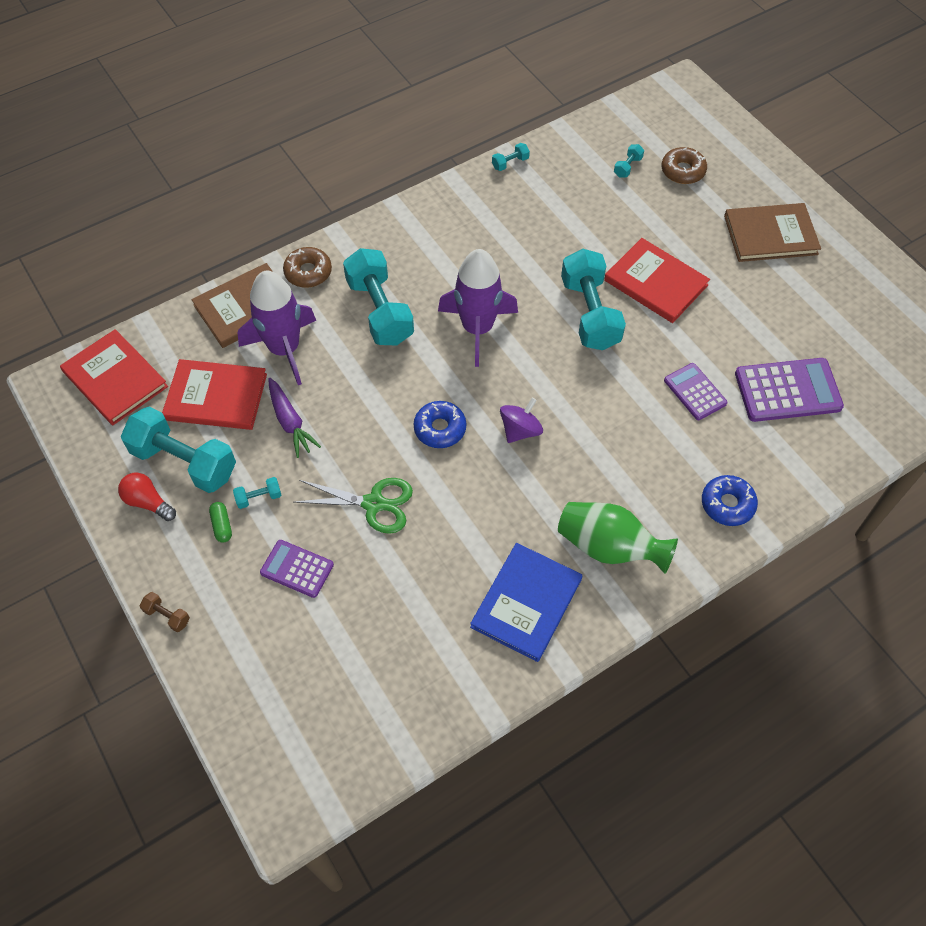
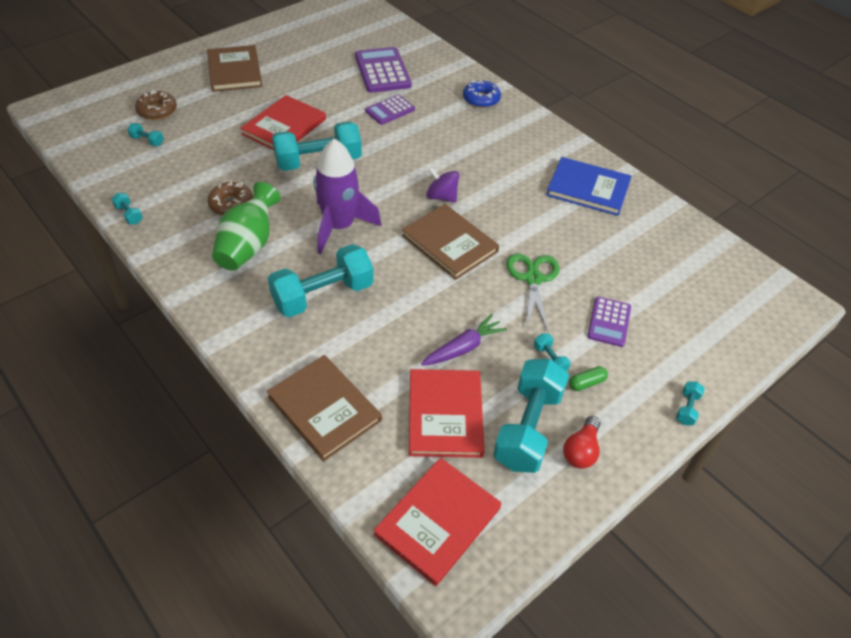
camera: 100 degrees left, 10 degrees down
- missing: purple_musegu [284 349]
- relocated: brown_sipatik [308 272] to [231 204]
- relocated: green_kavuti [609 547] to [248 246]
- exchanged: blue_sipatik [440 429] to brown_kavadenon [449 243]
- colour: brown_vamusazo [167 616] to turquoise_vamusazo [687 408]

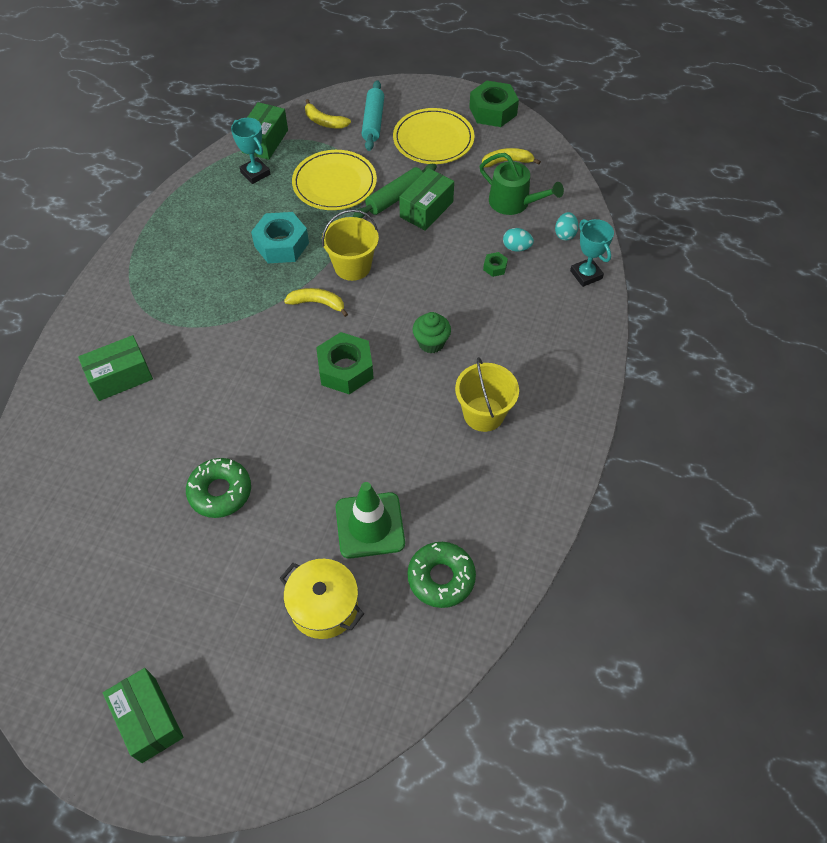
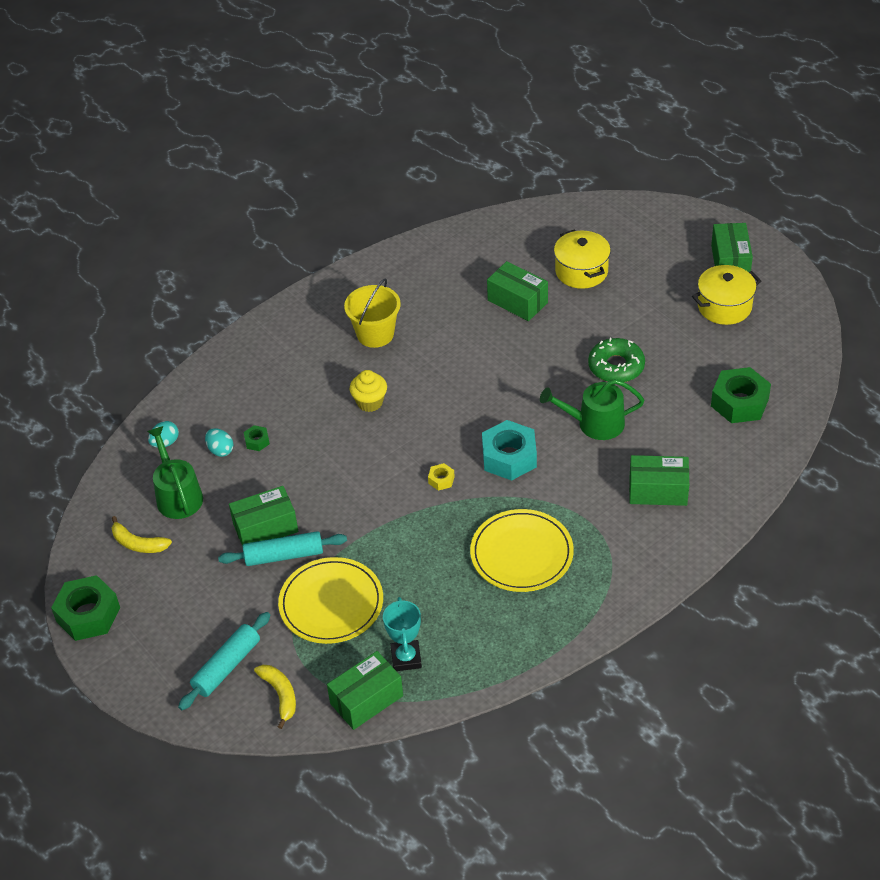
camera: 145 degrees left, 10 degrees down
- missing: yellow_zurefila [352 266]
- missing: green_sipatik [441 578]
- missing: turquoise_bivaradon [586 275]
- appeared: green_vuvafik [595 423]
- appeared: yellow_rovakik [724 306]
- relocated: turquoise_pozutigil [281 244] to [509 457]
- relocated: green_pozutigil [345 369] to [739 402]
- relocated: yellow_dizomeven [433 139] to [521 553]
- exchanged: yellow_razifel [317 303] to yellow_pozutigil [441 480]
- exchanged: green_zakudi [370 525] to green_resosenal [517 301]
- colour: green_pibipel [395 198] to turquoise_pibipel [284 555]
- colour: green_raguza [431 343] to yellow_raguza [370 402]

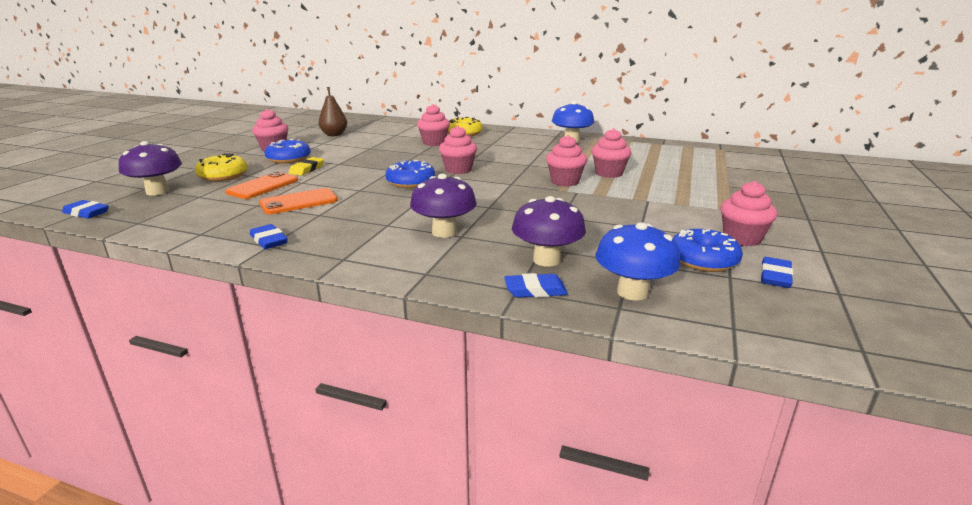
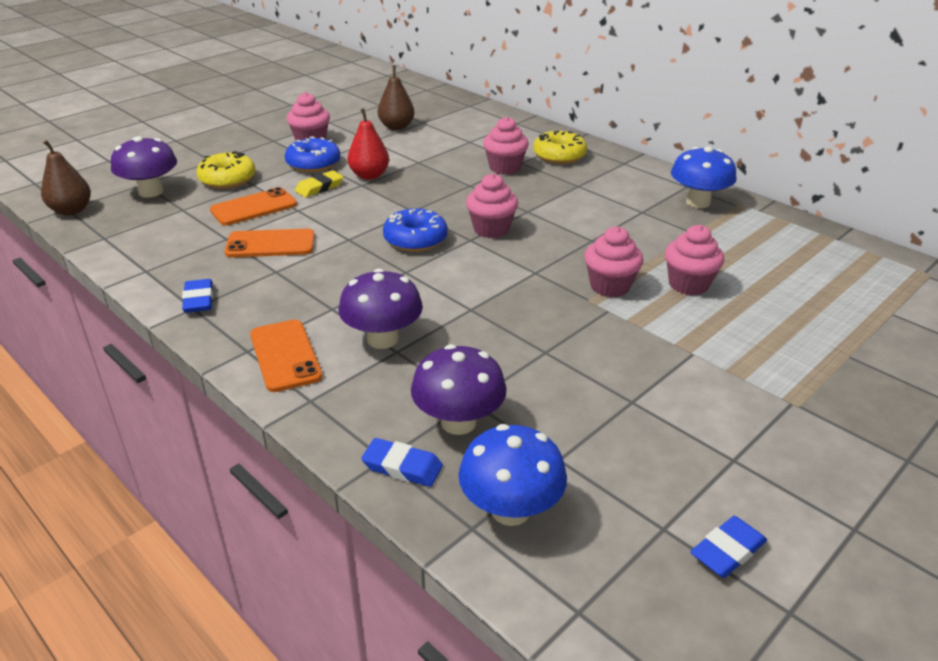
camera: 25 degrees right, 10 degrees up
- missing: blue_sipatik [703 260]
- missing: pink_raguza [742 238]
- appeared: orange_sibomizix [285 355]
- appeared: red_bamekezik [369 175]
- exchanged: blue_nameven [86 213] to brown_bamekezik [71 210]

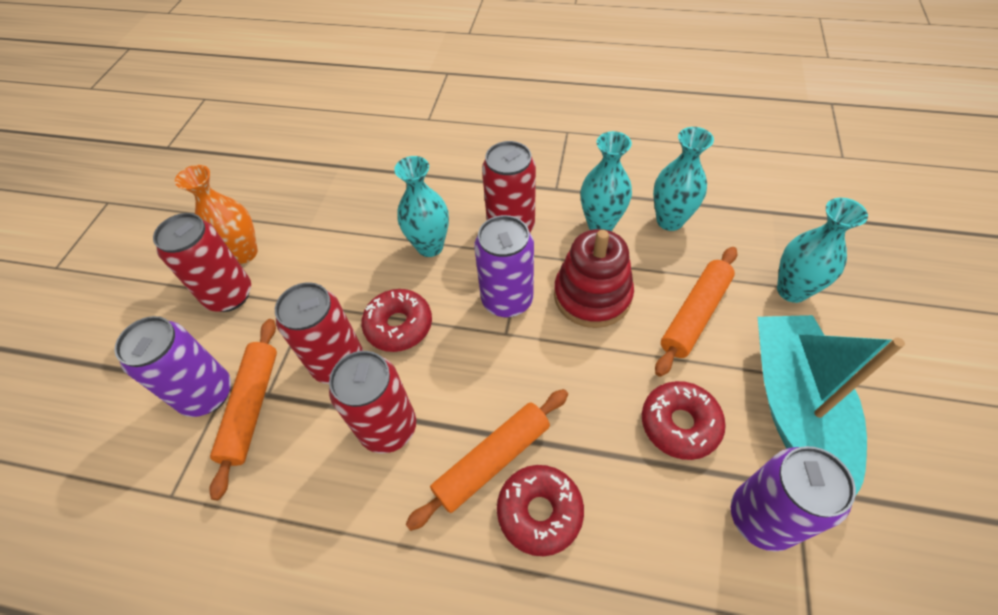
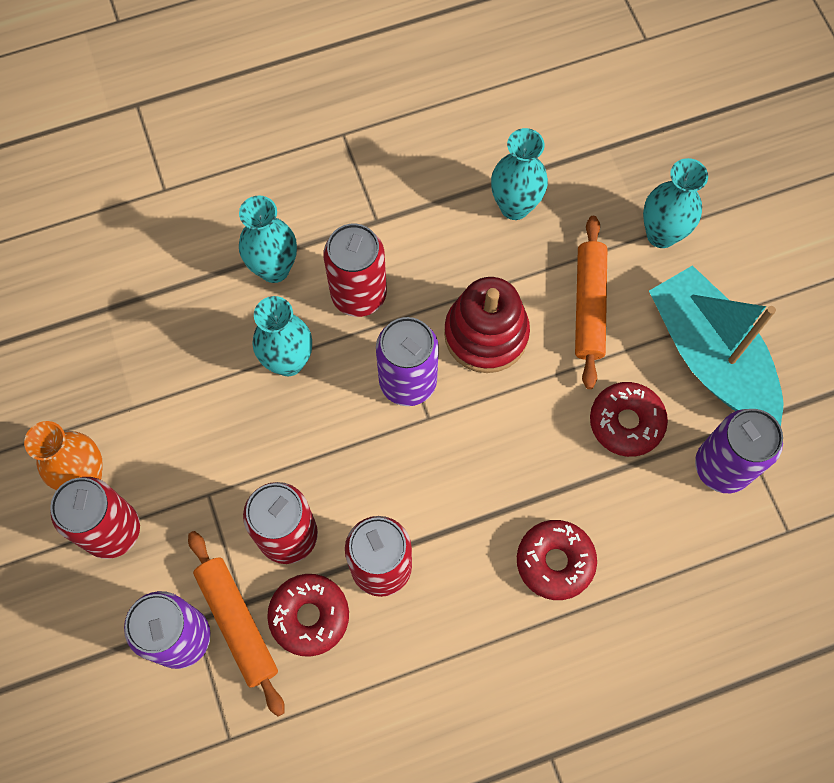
camera: 35 degrees left, 15 degrees up
- missing: orange_pibipel [492 461]
- relocated: red_sipatik [399 325] to [309 616]
- relocated: turquoise_kavuti [600 224] to [274 269]

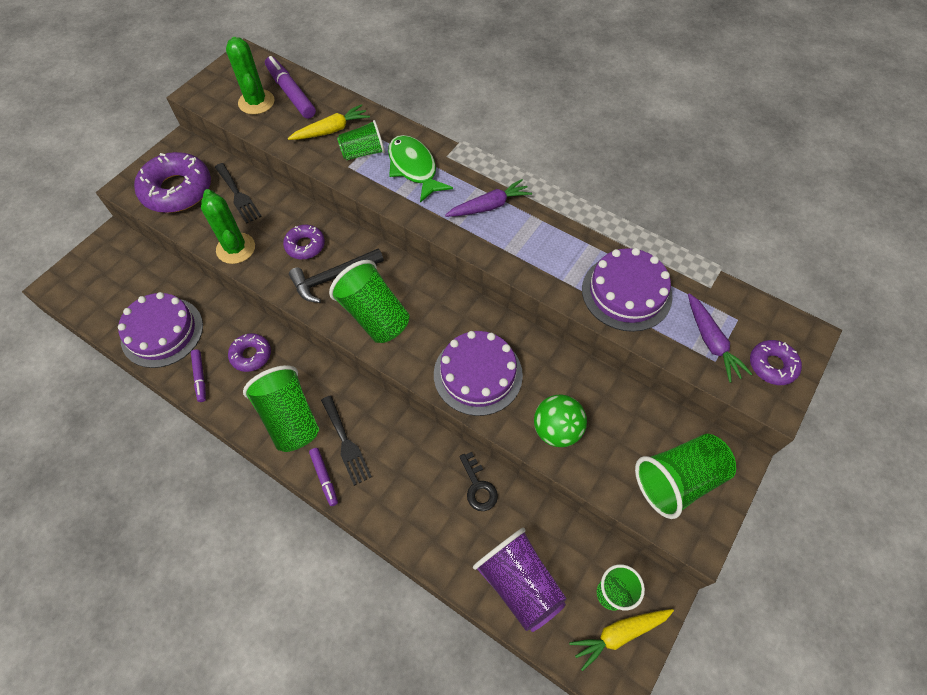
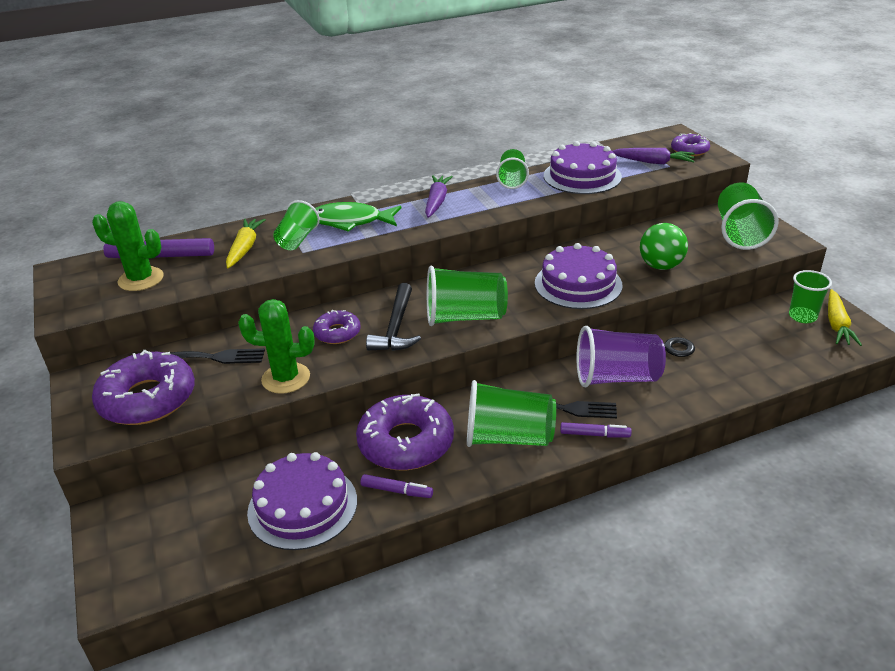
camera: 55 degrees left, 25 degrees down
- appeared: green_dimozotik [512 180]
- relocated: purple_dimozotik [519 583] to [616 378]
- size: purple_sipatik [251 355] = [406 442] x1.88

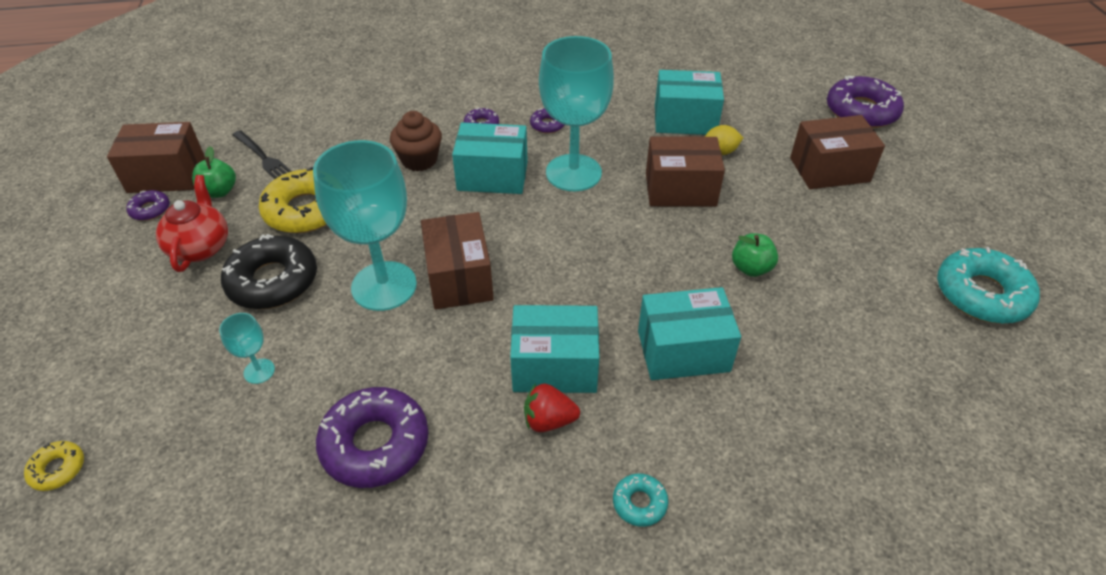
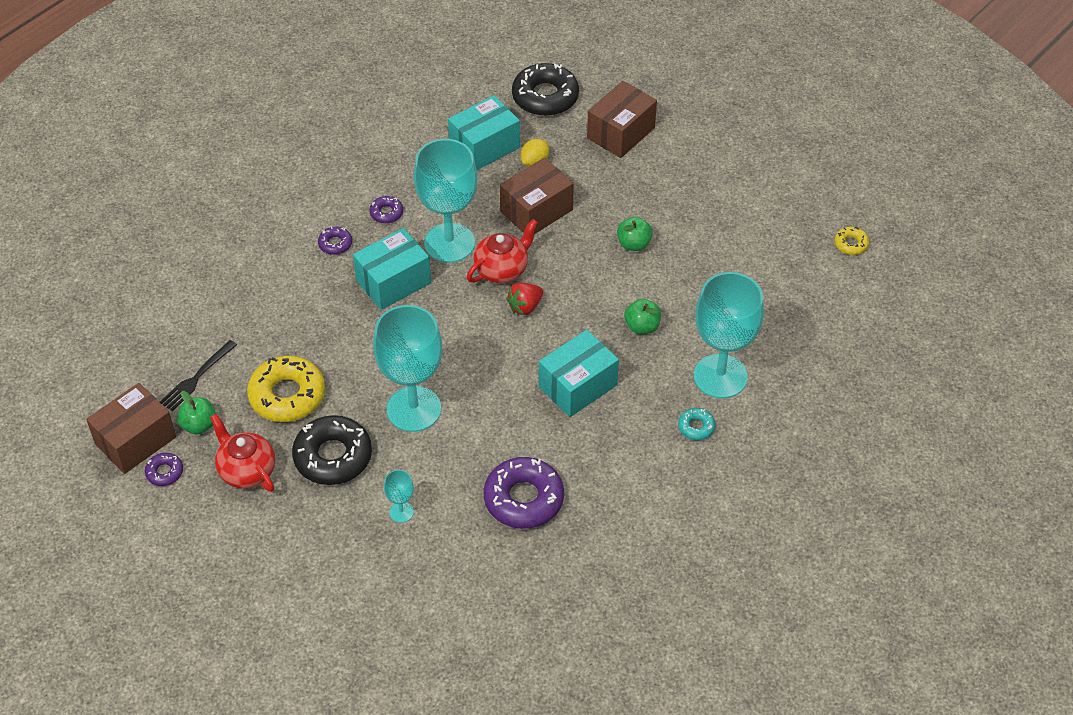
camera: 40 degrees left, 5 degrees up
- missing: brown_raguza [419 160]
- missing: brown_resosenal [459 278]
- missing: purple_sipatik [861 111]
- missing: turquoise_sipatik [981 294]
- appeared: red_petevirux [502 269]
- appeared: black_sipatik [545 97]
- appeared: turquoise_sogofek [720 376]
- relocated: yellow_sipatik [58 469] to [851 244]
- relocated: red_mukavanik [549 420] to [525 306]
- exchanged: turquoise_resosenal [683 351] to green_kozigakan [642 326]
- spun: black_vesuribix [264 158] = [196 378] 120 degrees clockwise

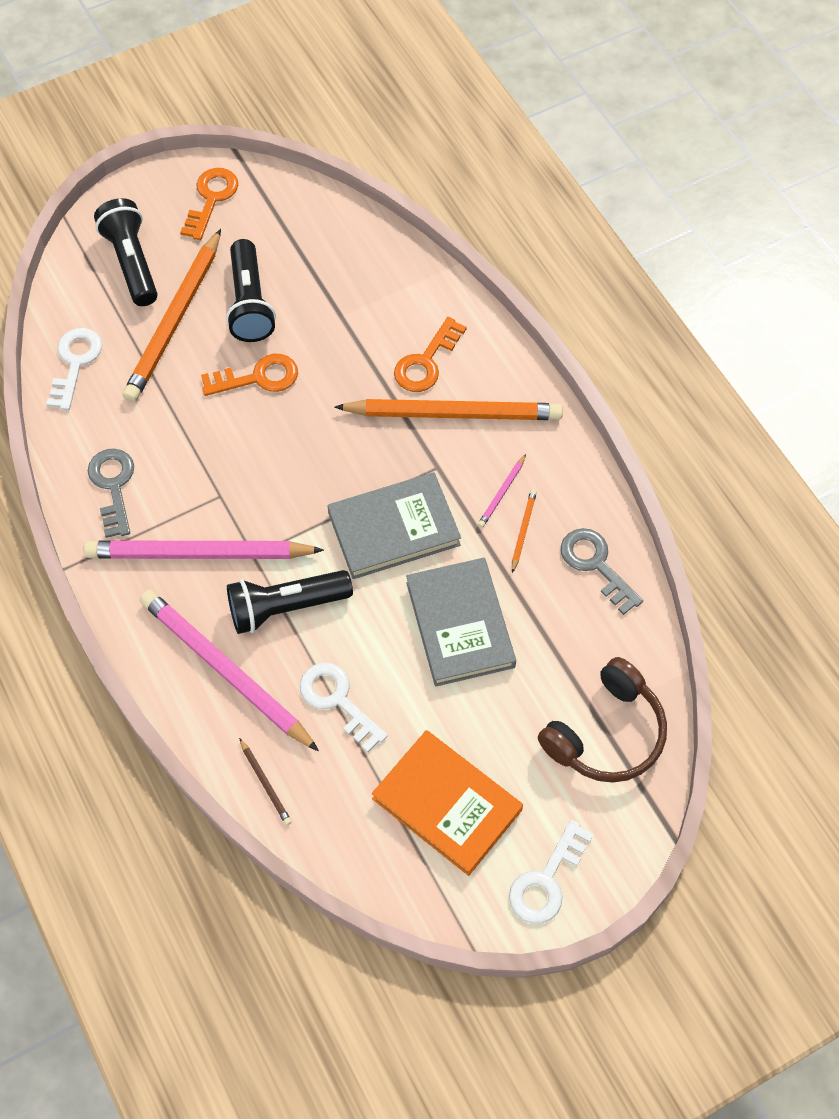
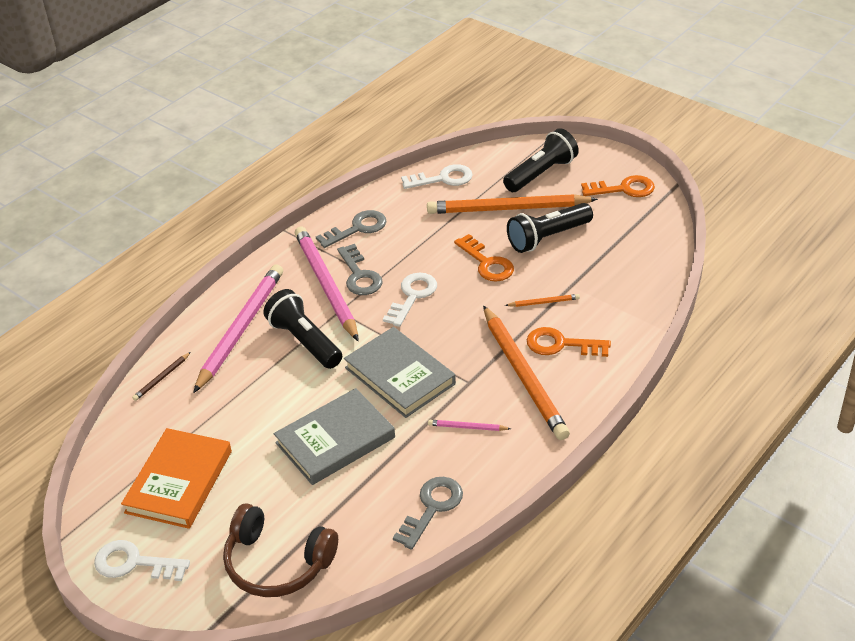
camera: 70 degrees right, 20 degrees down
- appeared: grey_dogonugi [359 275]
- relocated: white_dogonugi [337 701] to [412 296]
- relocated: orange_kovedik [523 530] to [543 302]

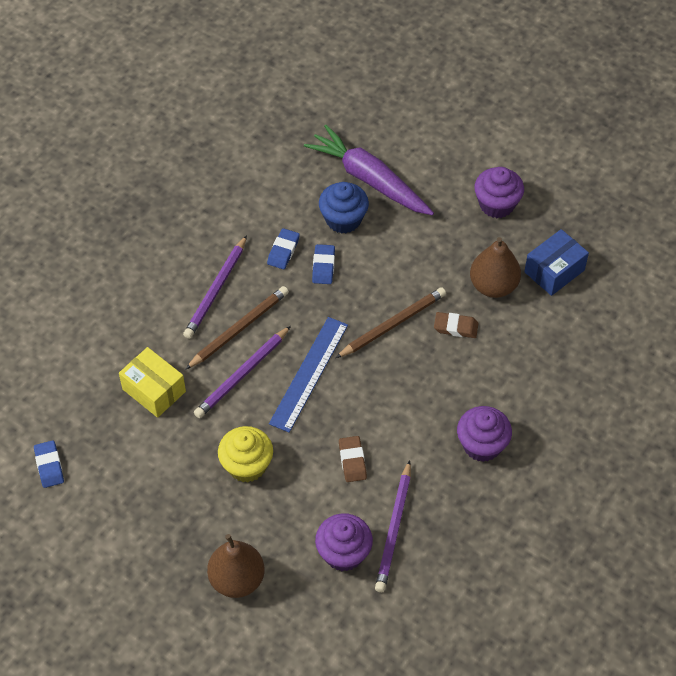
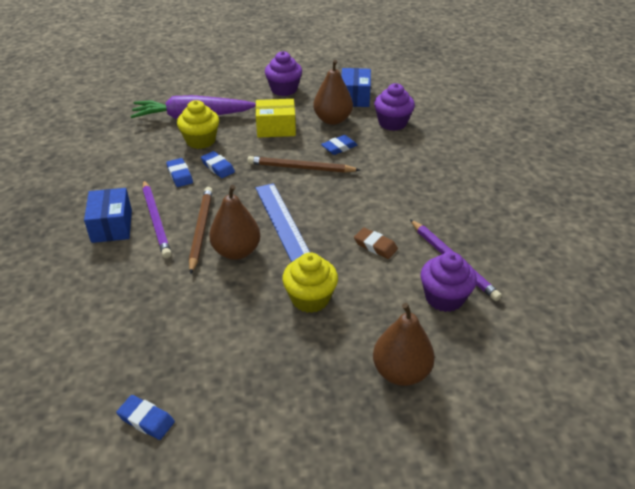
camera: 45 degrees left, 15 degrees down
- appeared: blue_resosenal [112 226]
- relocated: yellow_resosenal [154 390] to [276 128]
- relocated: purple_raguza [482 445] to [392 123]
- exchanged: purple_kovedik [242 374] to brown_bamekezik [236 251]
- colour: blue_raguza [343 219] to yellow_raguza [200 140]
- colour: brown_nameven [455 327] to blue_nameven [339 147]
- spun: brown_kovedik [392 325] = [301 168] 90 degrees counterclockwise

